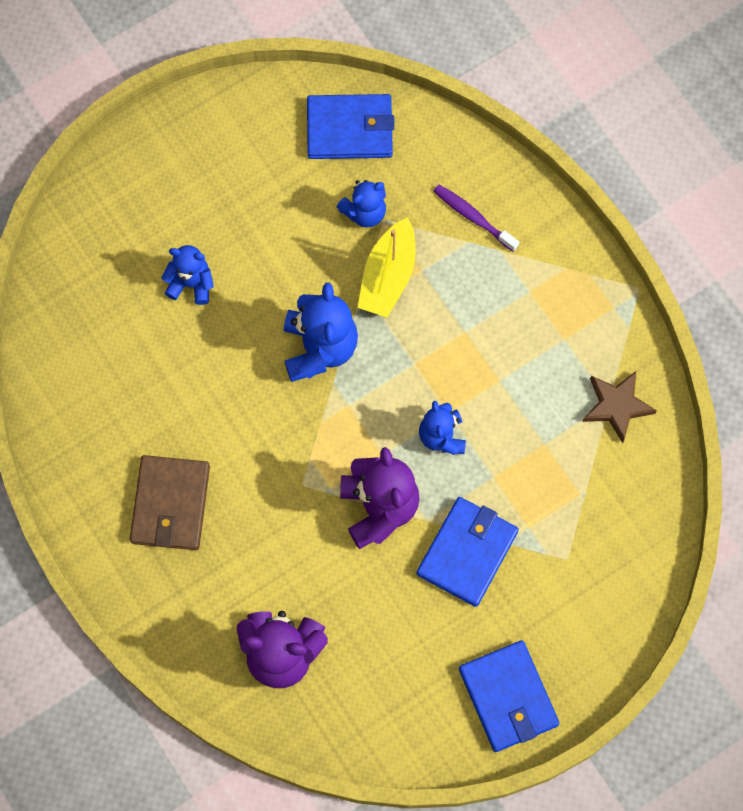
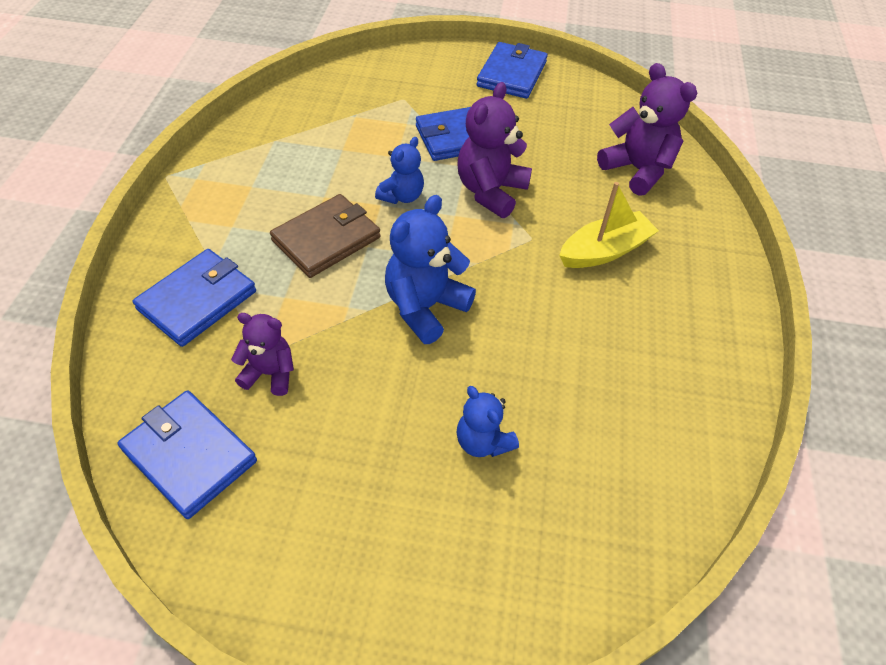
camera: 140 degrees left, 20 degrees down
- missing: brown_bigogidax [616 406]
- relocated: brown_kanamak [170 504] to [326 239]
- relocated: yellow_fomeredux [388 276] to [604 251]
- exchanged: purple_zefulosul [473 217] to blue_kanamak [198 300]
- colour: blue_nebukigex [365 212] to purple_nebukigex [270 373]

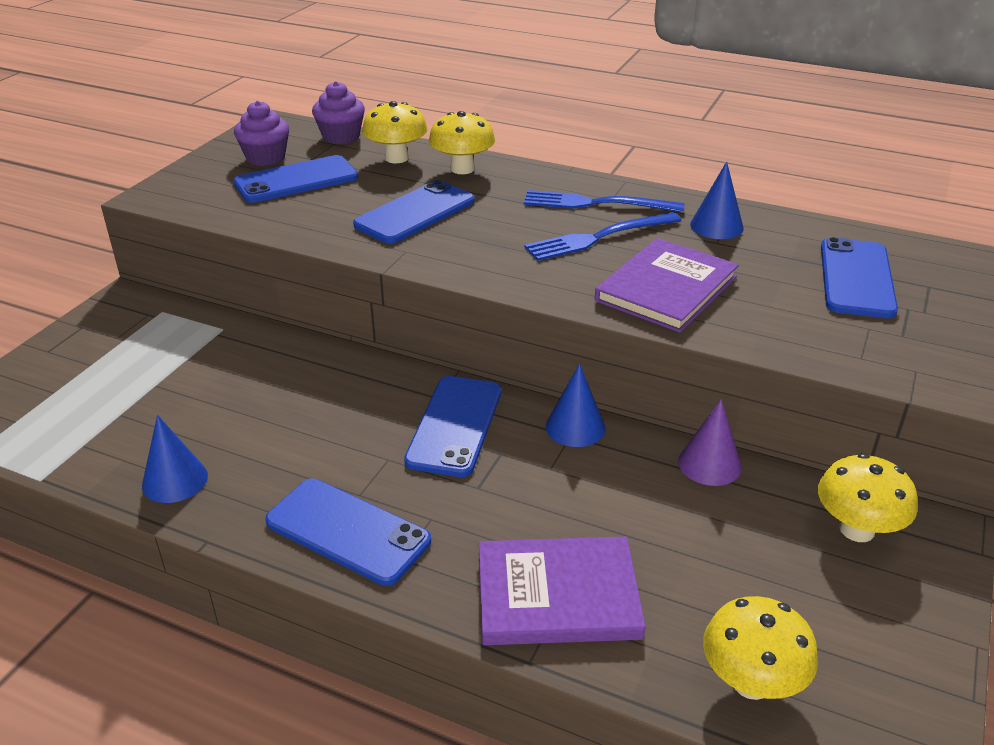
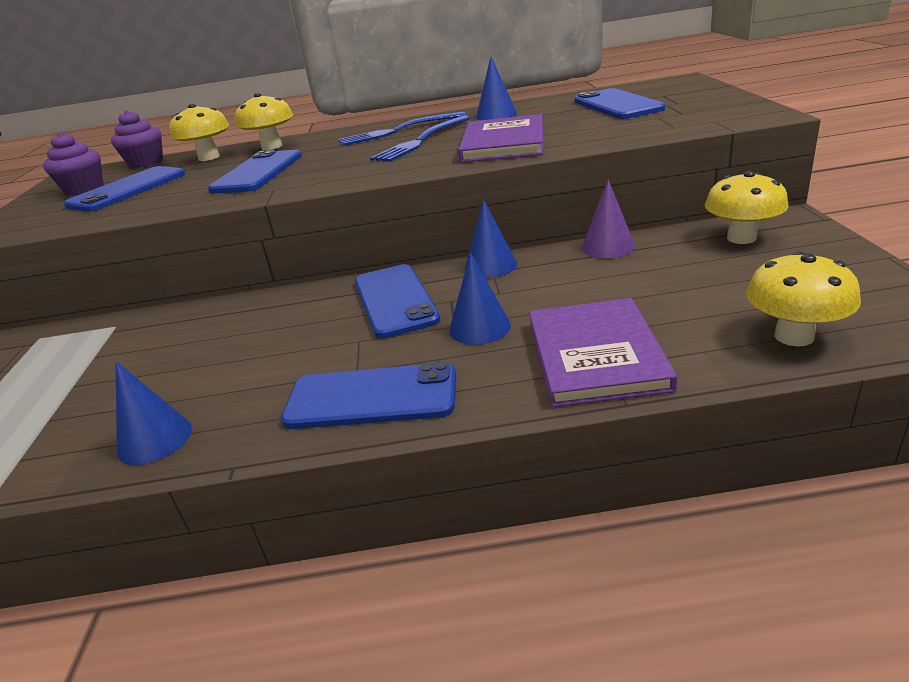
camera: 25 degrees left, 5 degrees down
- appeared: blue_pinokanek [479 327]
- spun: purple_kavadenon [557 595] = [595 355] 60 degrees counterclockwise

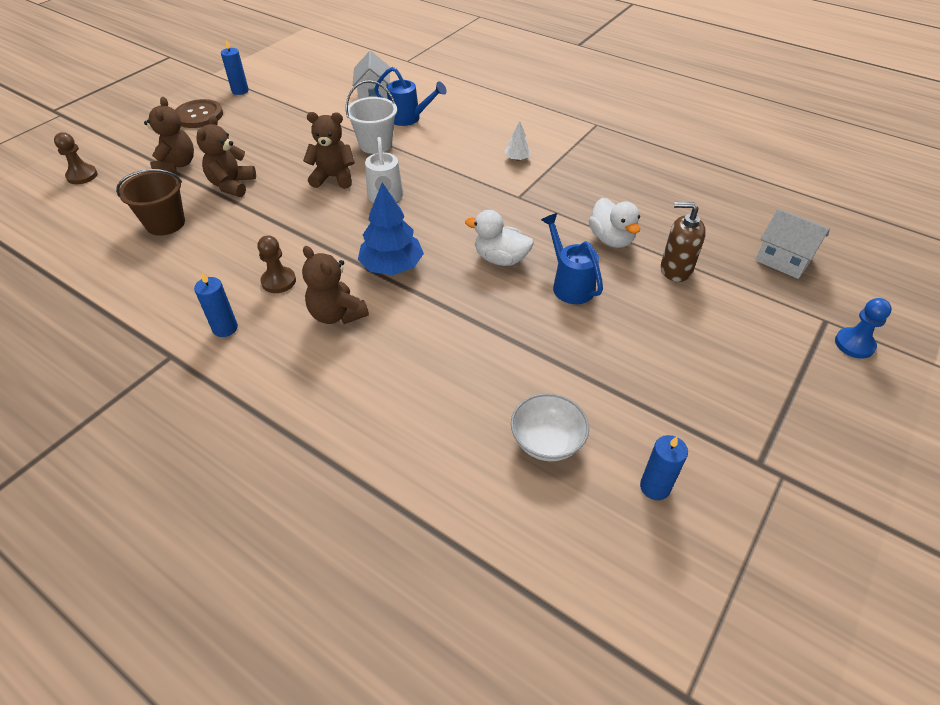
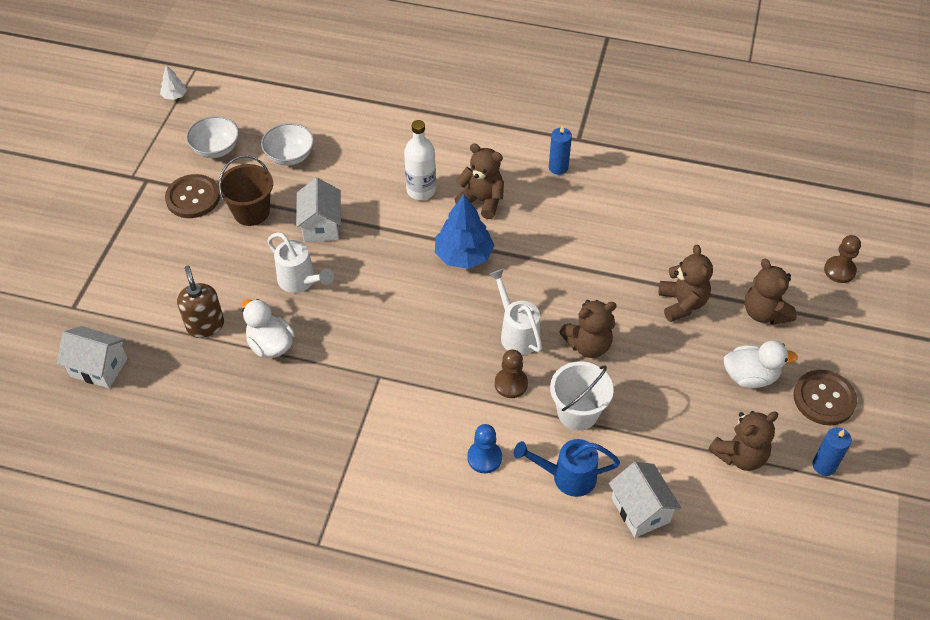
camera: 160 degrees right, 5 degrees up
- appeared: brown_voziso [193 197]
- appeared: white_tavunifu [321 225]
- appeared: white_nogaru [421 190]
- appeared: brown_nebukigex [740 455]
- relocated: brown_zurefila [165 223] to [251 212]
- relocated: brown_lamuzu [278 281] to [511 384]
- relocated: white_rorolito [500 259] to [750 376]
- relocated: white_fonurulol [517 159] to [174 96]
- relocated: blue_lamuzu [854 344] to [484 457]
- exchanged: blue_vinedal [655 487] to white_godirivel [216 149]
- colour: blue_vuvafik [570 285] to white_vuvafik [300 281]
- spun: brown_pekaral [675 269] = [205 325] 105 degrees counterclockwise

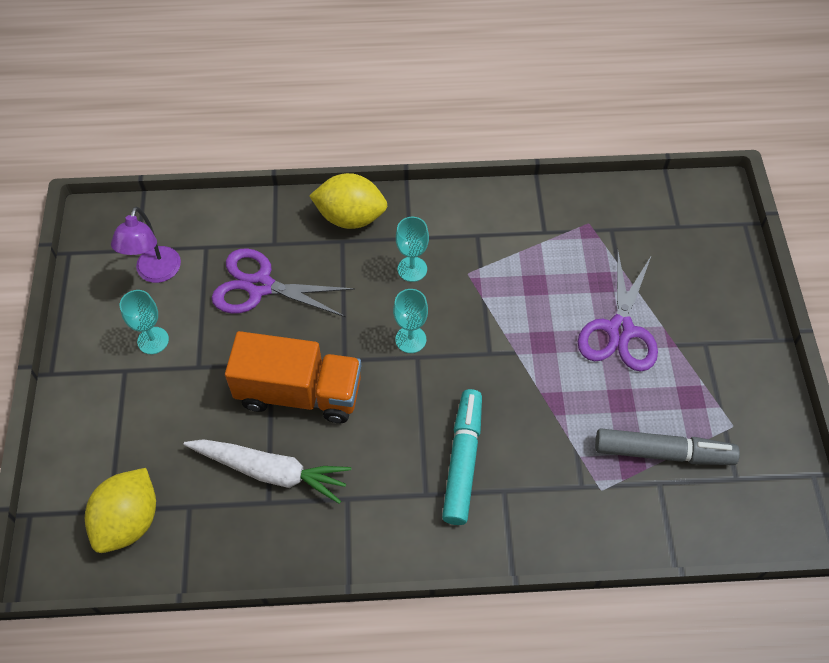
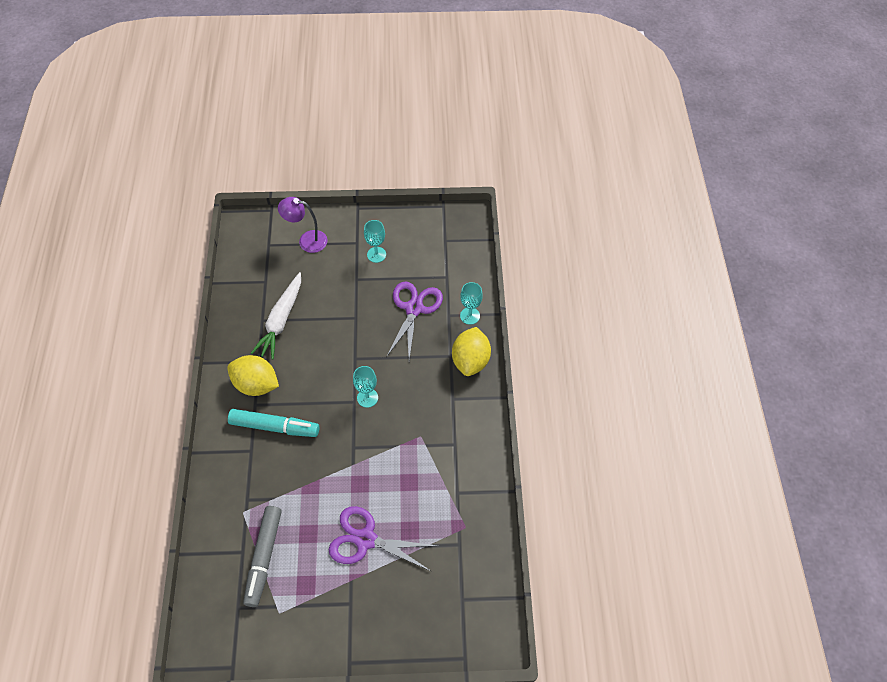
camera: 90 degrees right, 0 degrees up
- missing: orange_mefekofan [299 393]
- relocated: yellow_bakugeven [129 521] to [256 384]
- relocated: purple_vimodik [156 273] to [307 240]
- relocated: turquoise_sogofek [412 269] to [470 316]

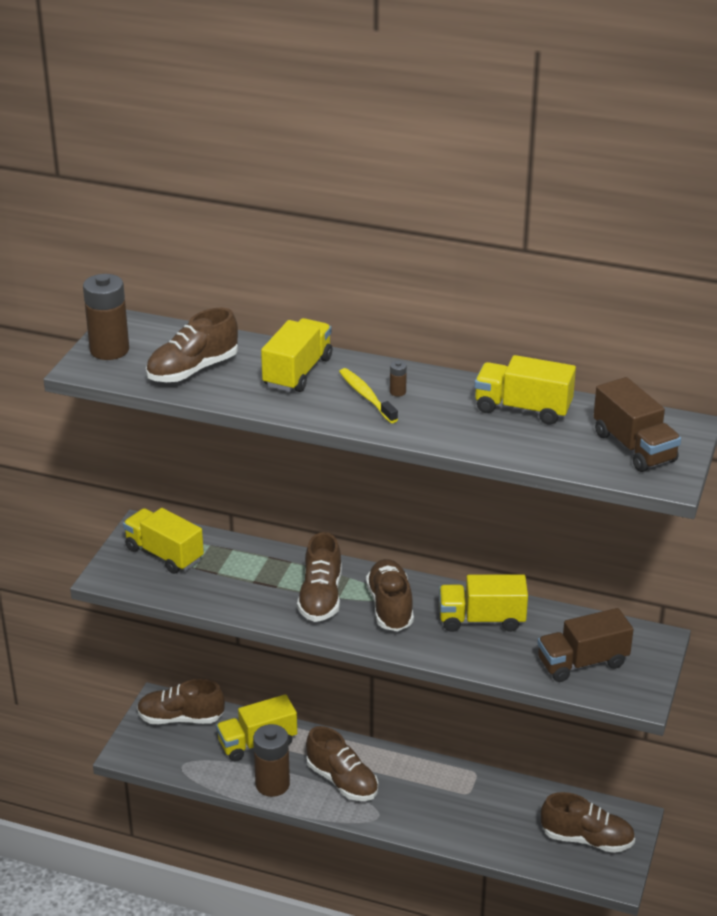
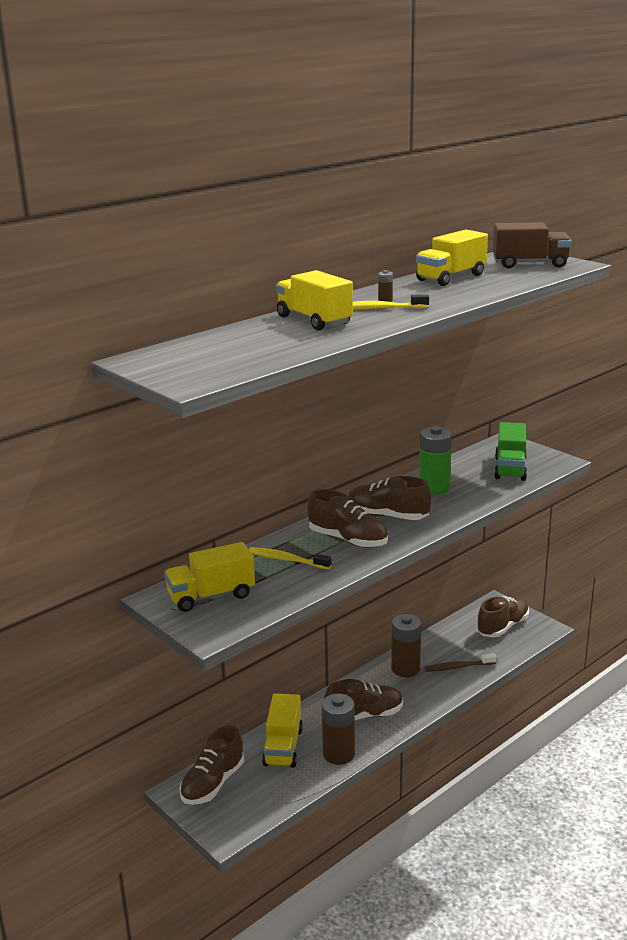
camera: 60 degrees left, 10 degrees down
- missing: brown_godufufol [193 370]
- appeared: yellow_zefulosul [287 560]
- appeared: brown_zefulosul [458 667]
- relocated: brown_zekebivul [109 350] to [405 669]
- exchanged: yellow_mefekofan [481 620] to green_zekebivul [434 488]
- colour: brown_mefekofan [582 662] to green_mefekofan [510 468]

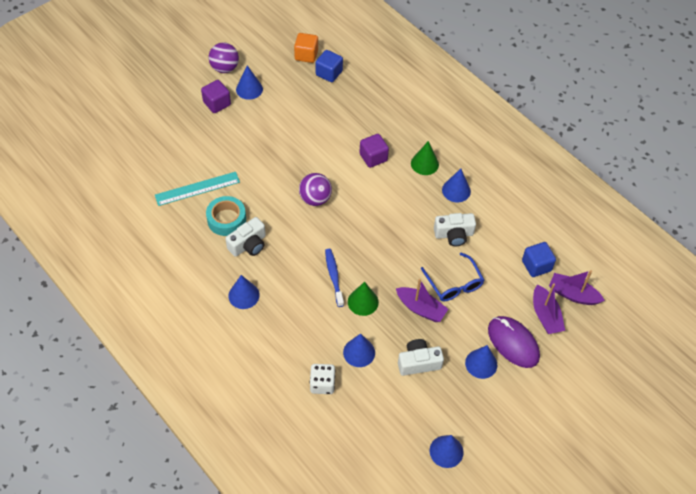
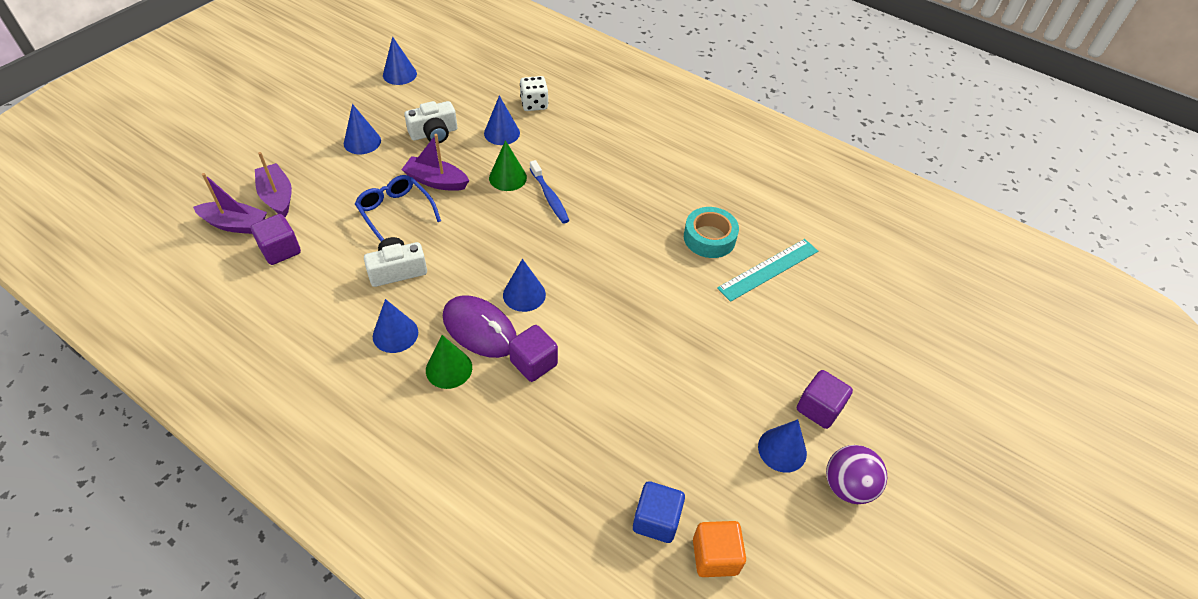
camera: 165 degrees right, 5 degrees down
- missing: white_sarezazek [248 245]
- missing: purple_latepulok [315 199]
- relocated: blue_pinokanek [244 295] to [524 294]
- relocated: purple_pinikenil [513 343] to [480 329]
- colour: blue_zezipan [536 266] to purple_zezipan [280 250]

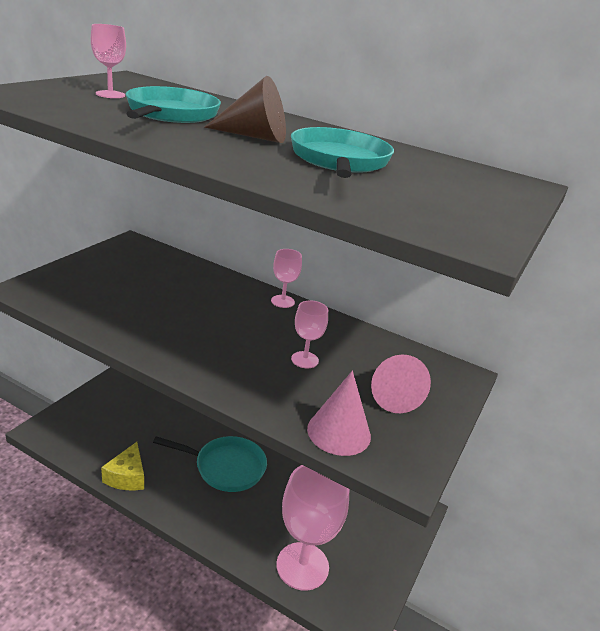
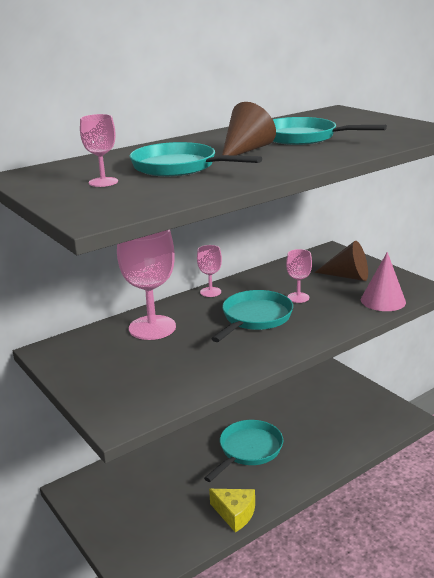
camera: 60 degrees left, 5 degrees down
- appeared: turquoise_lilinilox [255 318]
- relocated: pink_sogofek [302 566] to [152 327]
- colour: pink_pinokanek [392 394] to brown_pinokanek [347 276]

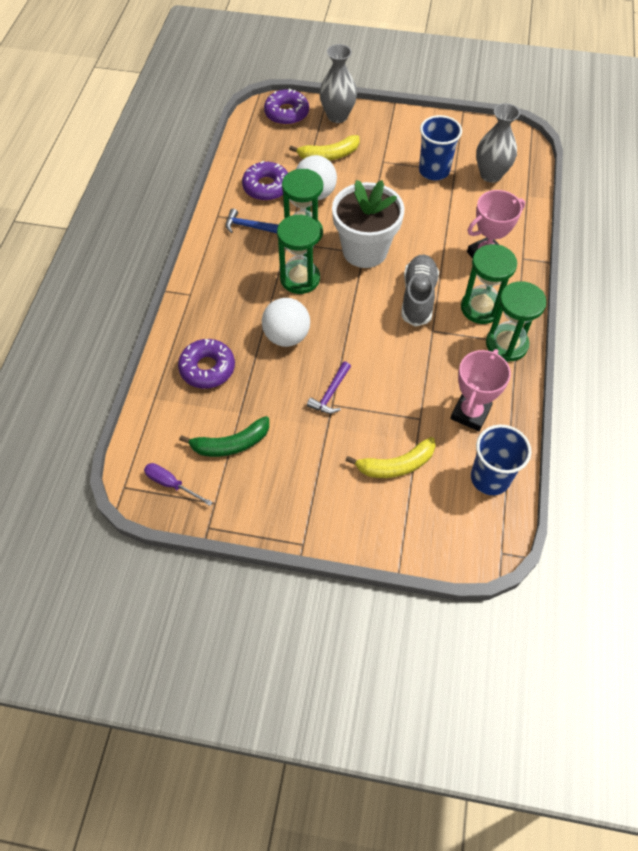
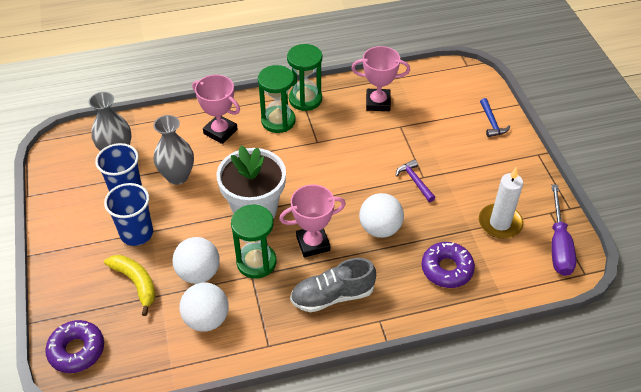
camera: 115 degrees left, 10 degrees down
- missing: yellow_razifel [396 465]
- relocated: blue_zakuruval [248 226] to [492 123]
- relocated: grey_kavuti [337 116] to [177 176]
- relocated: grey_godufufol [418 297] to [332 296]
- relocated: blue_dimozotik [490 478] to [136 233]
- exchanged: green_razifel [231 444] to white_vinedal [500 223]
- exchanged: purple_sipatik [266 187] to white_latepulok [206 319]
- exchanged: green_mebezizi [300 278] to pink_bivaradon [313 243]
- spun: purple_zakuruval [330 394] = [414 181] 120 degrees counterclockwise
- size: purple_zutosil [171 484] = [558 244] x1.68

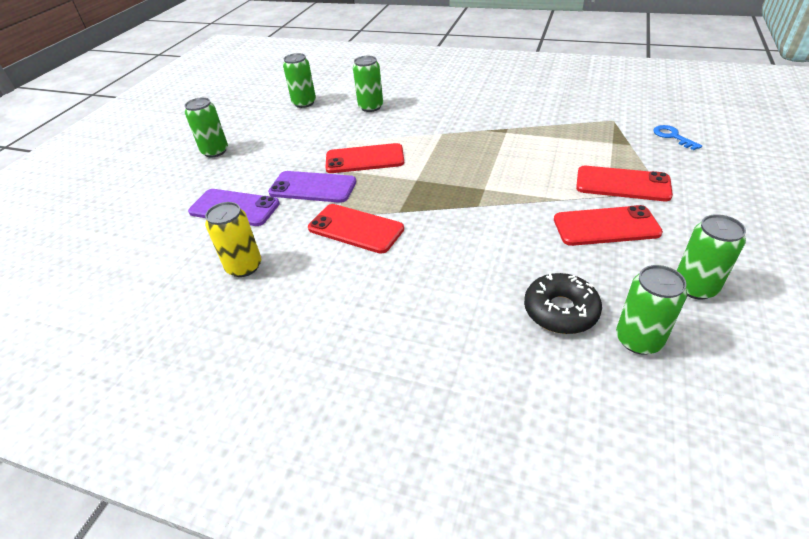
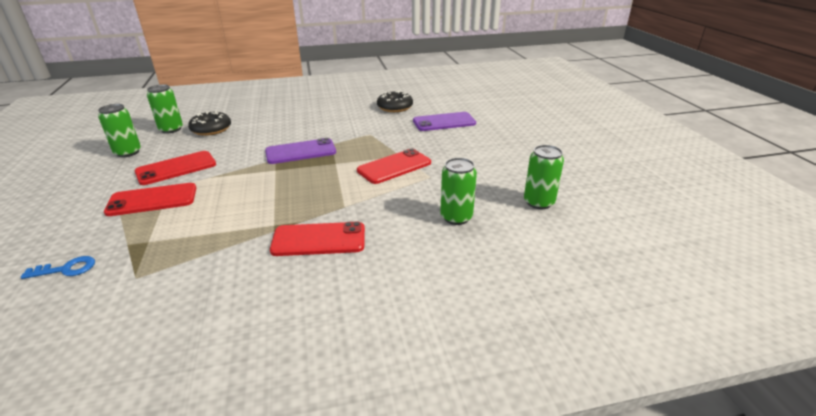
camera: 145 degrees right, 10 degrees down
- missing: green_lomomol [215 151]
- relocated: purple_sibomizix [313 187] to [301 152]
- relocated: red_sibomizix [355 229] to [319 240]
- exchanged: yellow_lomomol [244 267] to black_sipatik [395 107]
- spun: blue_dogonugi [672 136] = [66 269] 45 degrees counterclockwise

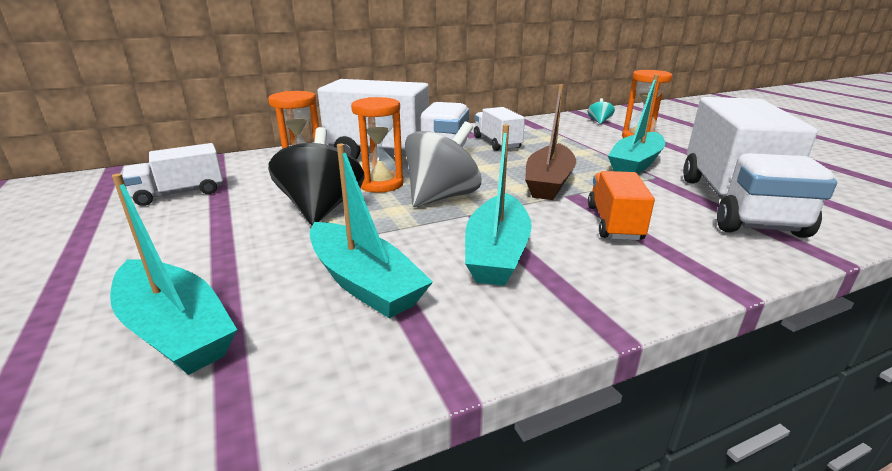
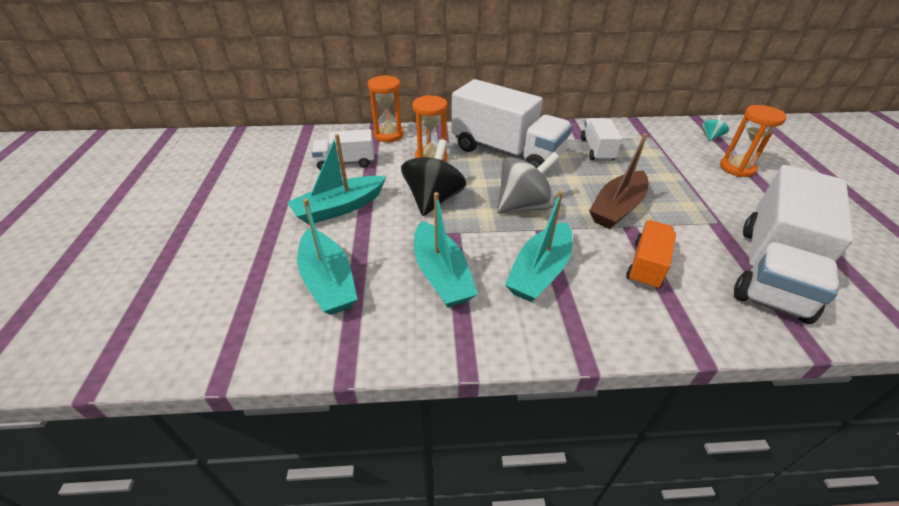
camera: 20 degrees right, 15 degrees up
- relocated: orange_mebezizi [381 184] to [388 135]
- relocated: turquoise_fomeredux [635 164] to [339 208]

